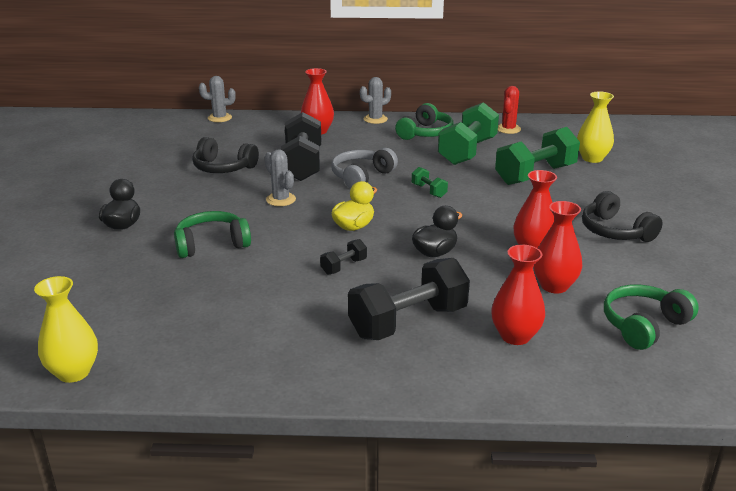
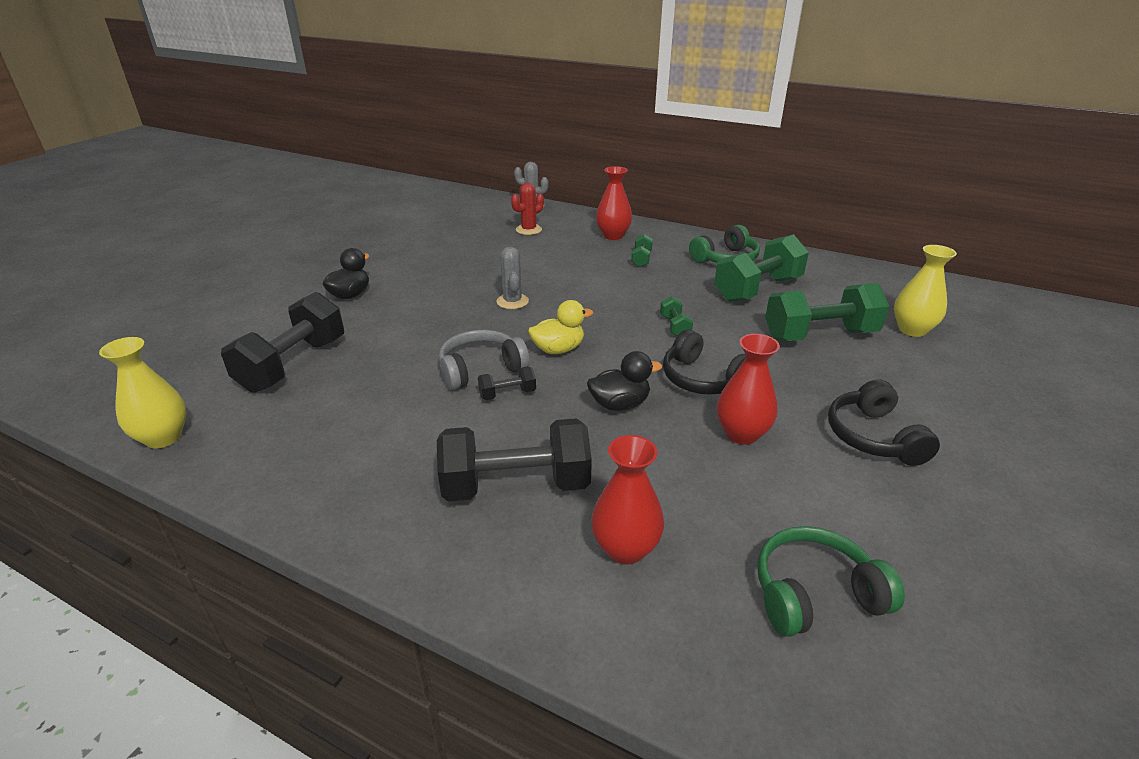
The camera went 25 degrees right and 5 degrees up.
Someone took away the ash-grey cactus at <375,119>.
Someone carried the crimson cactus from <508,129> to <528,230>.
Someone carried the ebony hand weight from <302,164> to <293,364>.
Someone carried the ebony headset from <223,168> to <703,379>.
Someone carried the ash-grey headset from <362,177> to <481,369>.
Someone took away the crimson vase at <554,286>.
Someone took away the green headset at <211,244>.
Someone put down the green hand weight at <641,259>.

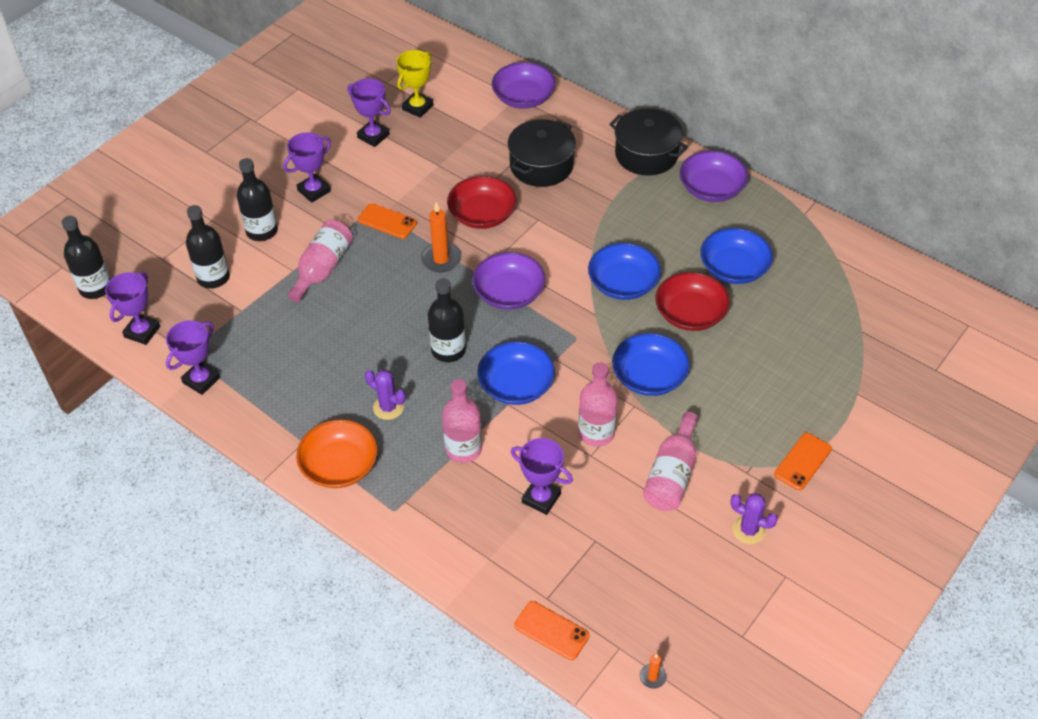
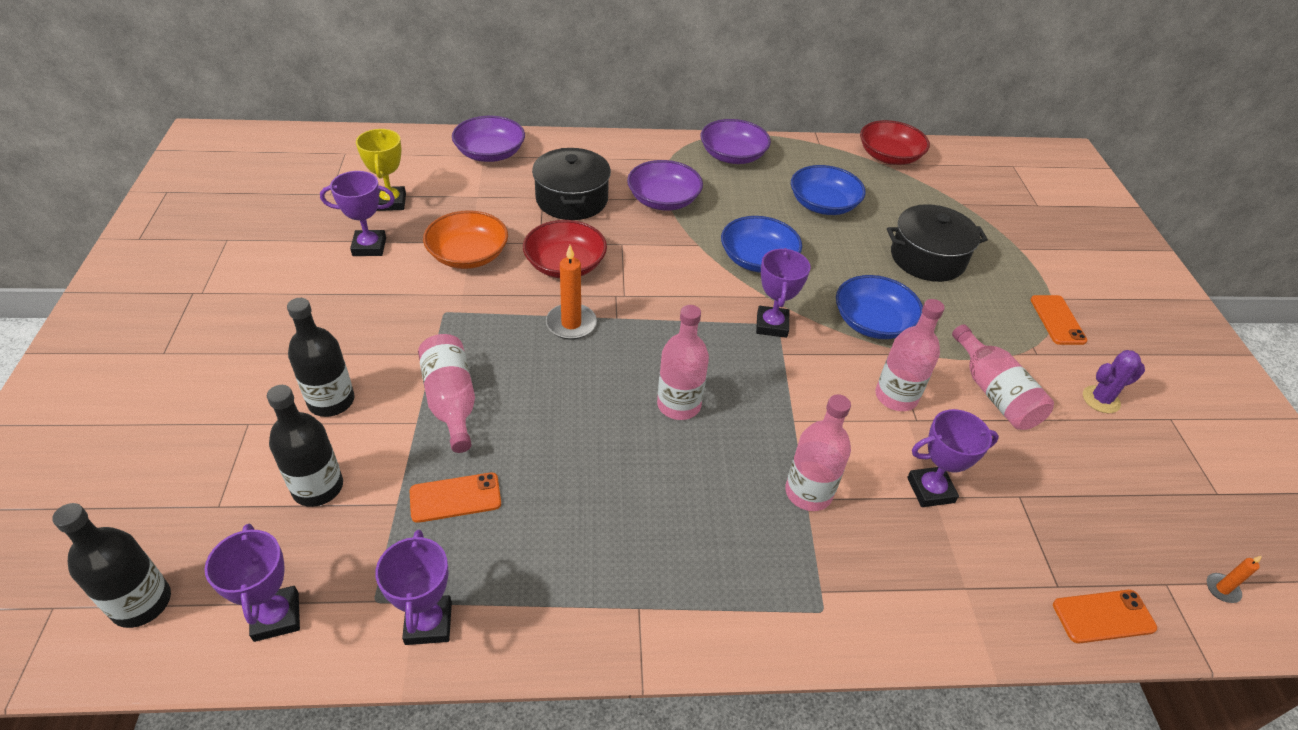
The camera went 45 degrees left and 5 degrees down.
Someone carried the ebony cooking pot from <646,154> to <927,258>.
Someone carried the purple prize cup from <314,191> to <772,325>.
Someone carried the orange smartphone from <387,221> to <455,498>.
Someone carried the purple serving bowl from <509,293> to <663,200>.
Someone carried the crimson serving bowl from <690,313> to <889,156>.
Someone repainted the ebony flask at <448,350>, which became the pink flask at <679,405>.
Someone took away the royal blue serving bowl at <516,385>.
Someone took away the purple cactus at <388,407>.
Someone carried the orange serving bowl from <339,465> to <468,255>.

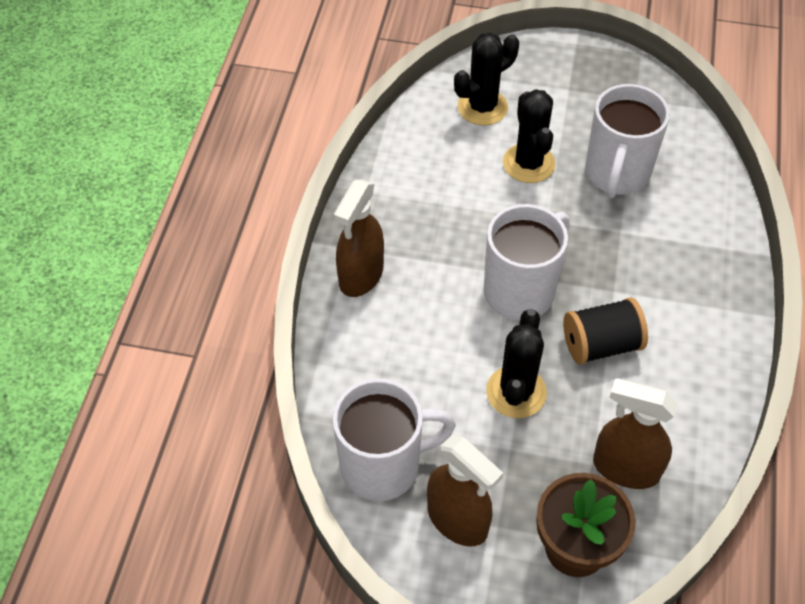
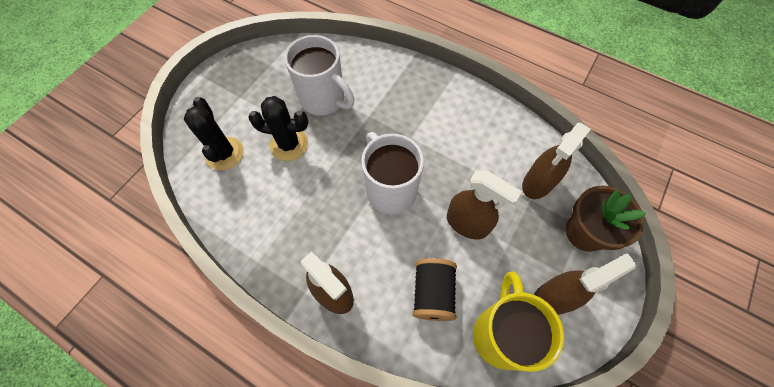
The camera went 70 degrees left and 10 degrees up.
Someone carried the ebony spool from <601,345> to <432,293>.
Someone swapped the ebony cactus at <516,392> for the brown spray bottle at <467,223>.
Someone repainted the snow-white mug at <383,466>, which became the golden mug at <501,334>.

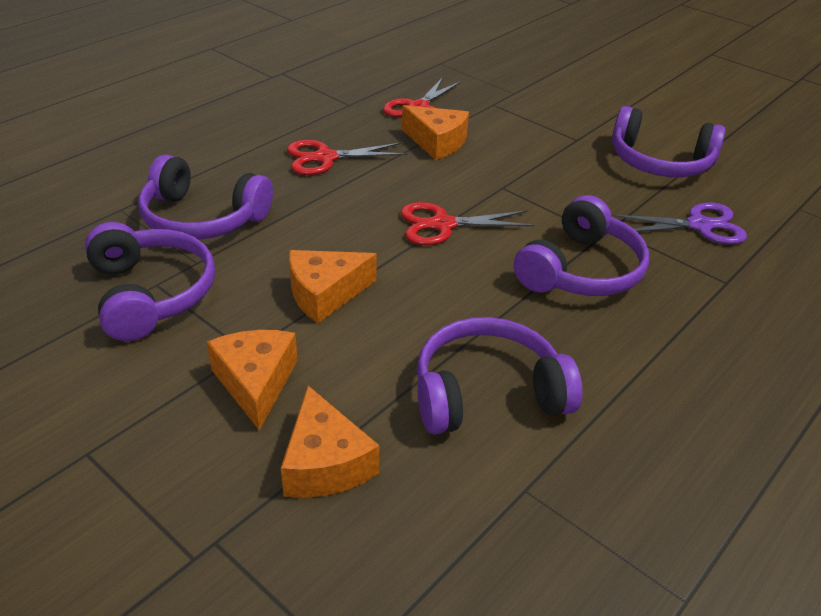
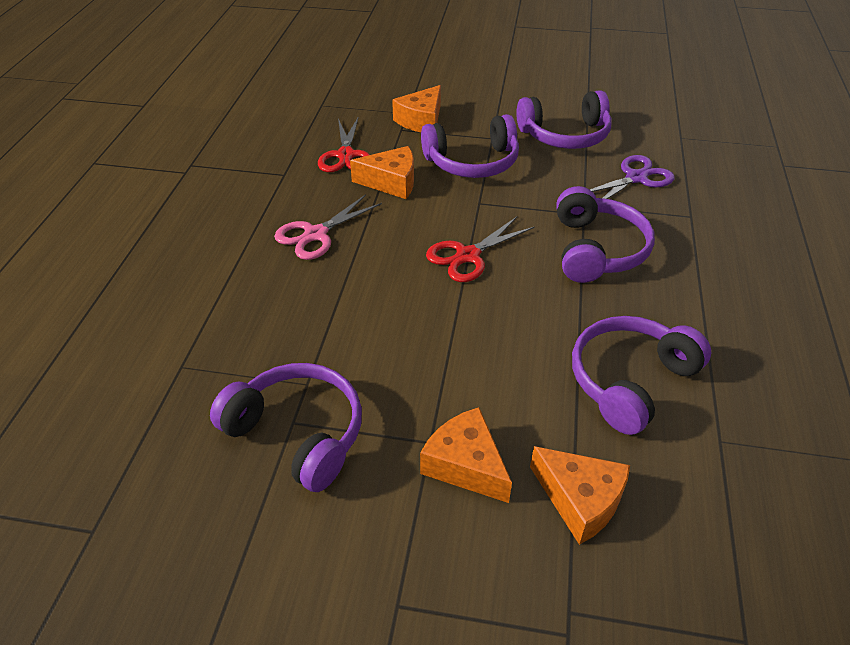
The camera went 30 degrees left and 5 degrees up.
Someone repainted the crimson pair of scissors at <325,158>, which became the pink pair of scissors at <316,234>.
Someone carried the purple headset from <202,218> to <472,162>.
Someone carried the orange cheese from <325,294> to <421,120>.

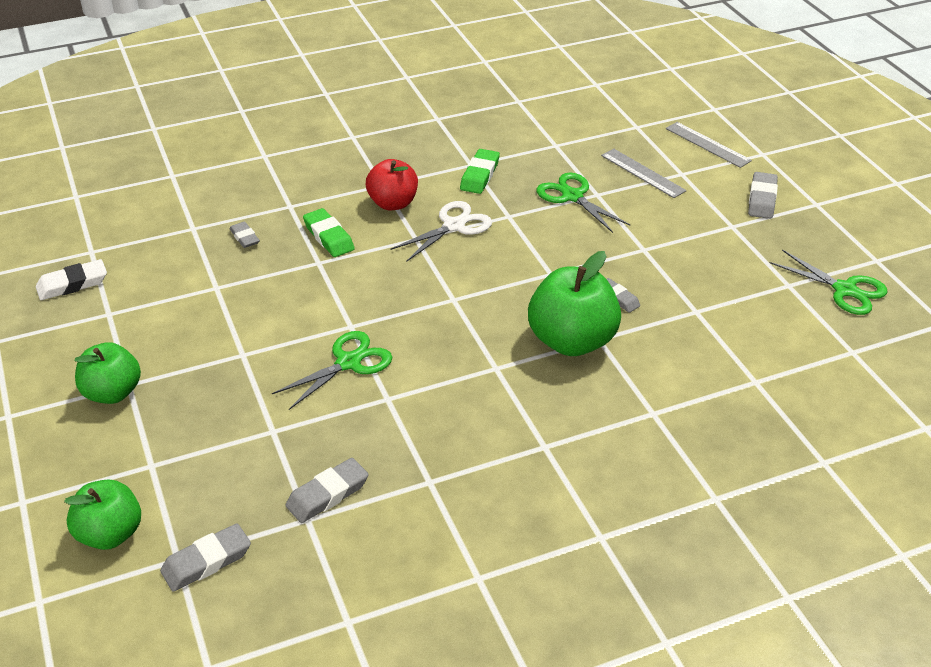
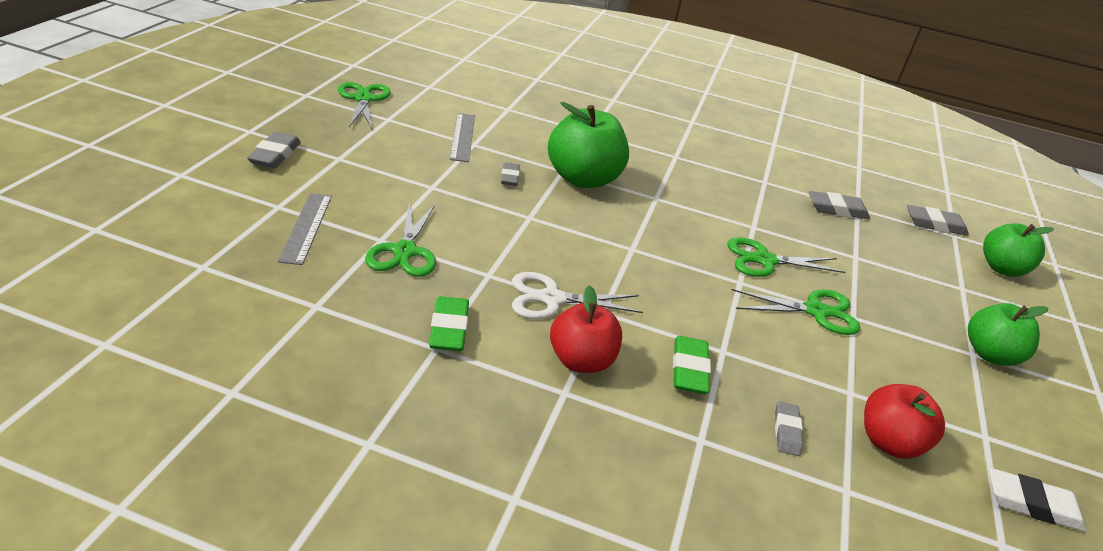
The camera went 145 degrees left and 5 degrees down.
Someone carried the ash-grey straightedge from <707,144> to <462,137>.
Someone rotated the green pencil eraser at <479,175> by 60 degrees counterclockwise.
Someone rotated the ash-grey pencil eraser at <762,199> by 45 degrees counterclockwise.
Someone put down the green pair of scissors at <816,311>.
Someone put down the crimson toy apple at <889,442>.

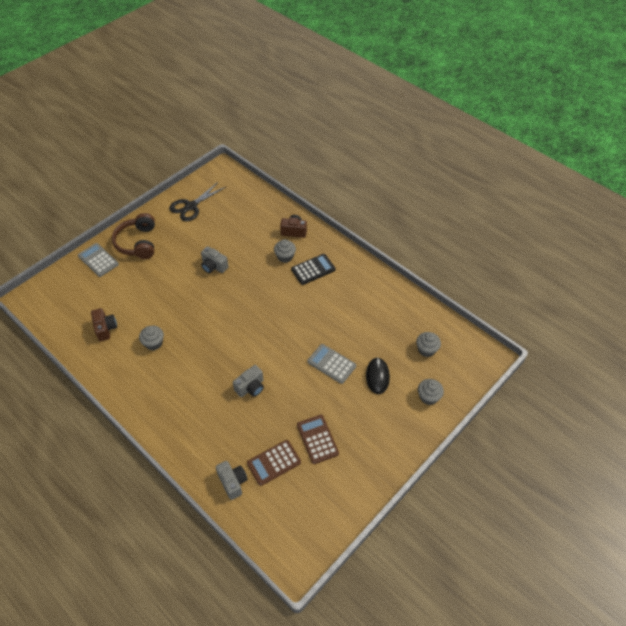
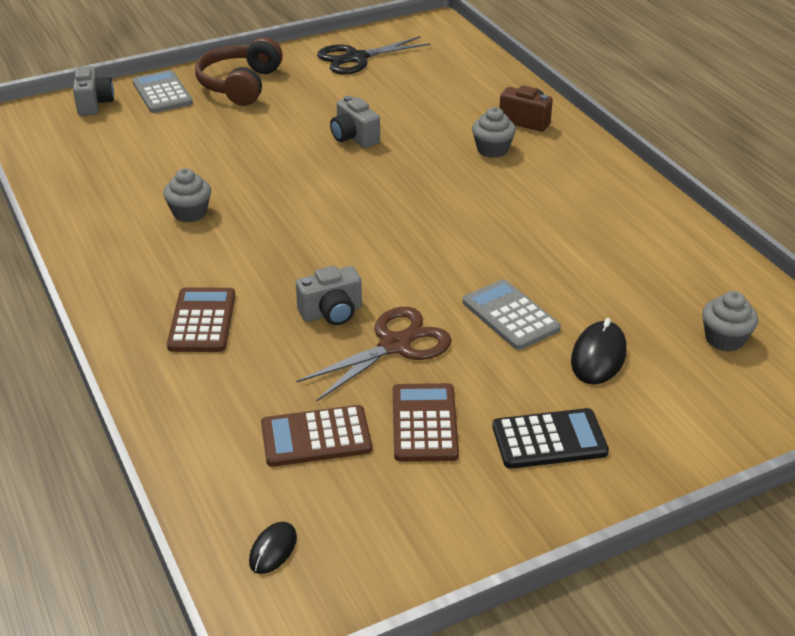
The camera went 20 degrees right and 15 degrees down.
Someone carried the ebony pocket calculator from <313,269> to <549,440>.
Someone took away the brown compact camera at <105,329>.
Someone took away the ash-grey muffin at <428,397>.
Someone carried the ash-grey compact camera from <233,482> to <94,104>.
Someone put down the brown pocket calculator at <202,321>.
Someone put down the brown pair of scissors at <394,345>.
Someone put down the ebony computer mouse at <273,550>.

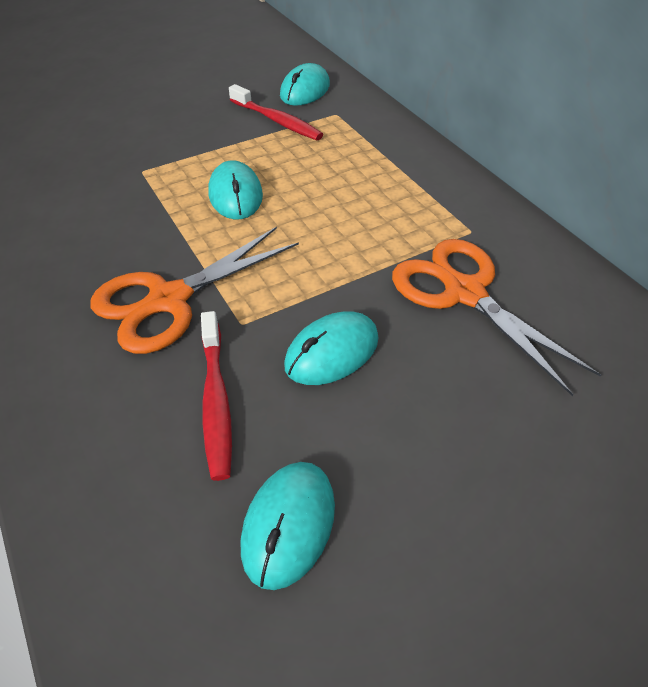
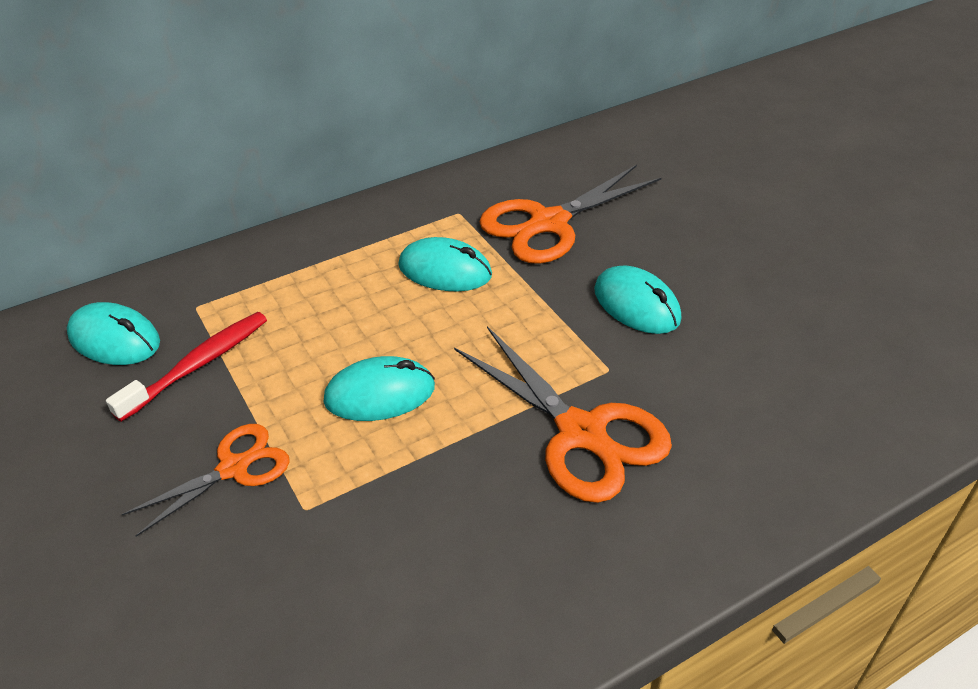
The camera went 90 degrees left and 5 degrees down.
Someone took away the crimson dental brush at <216,401>.
Someone carried the turquoise computer mouse from <288,525> to <445,270>.
Someone put down the orange pair of scissors at <233,468>.

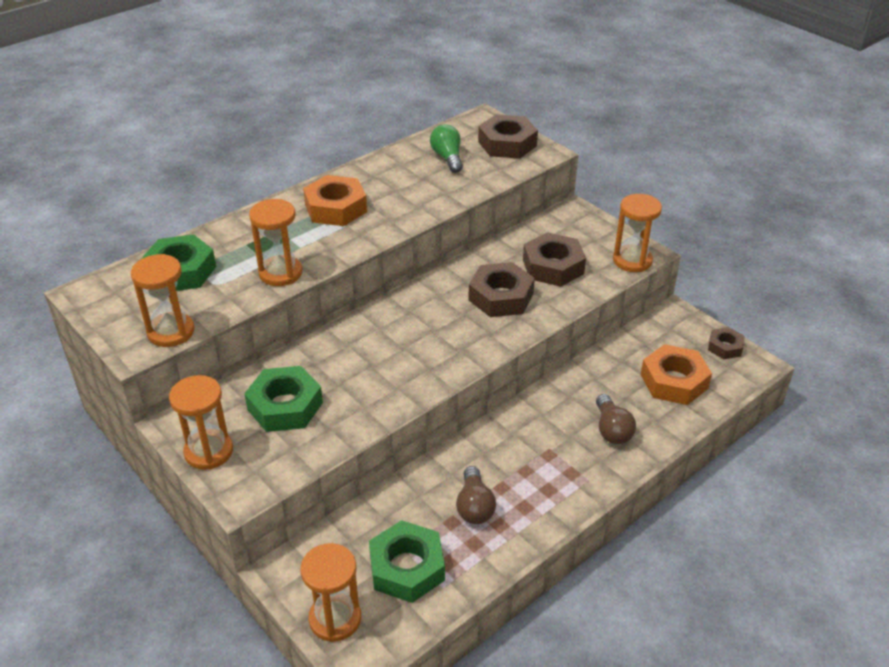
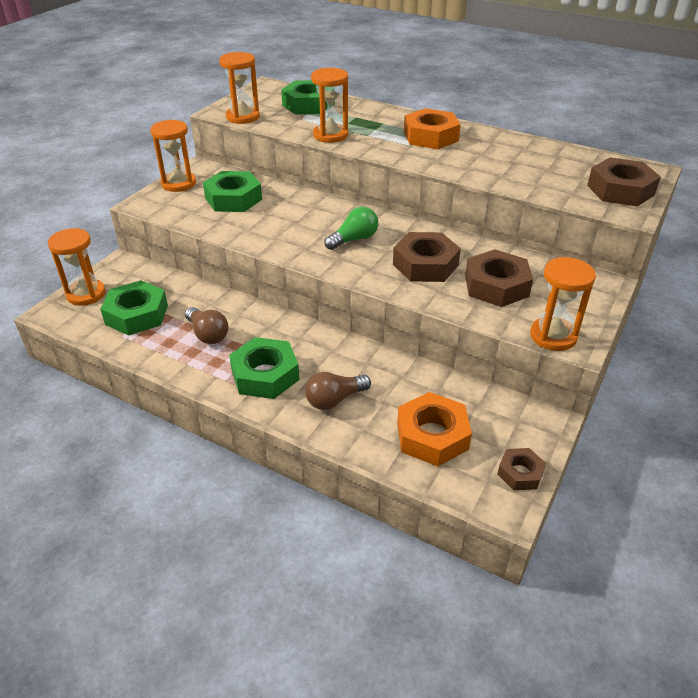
The camera went 70 degrees right and 0 degrees up.
Someone carried the green bulb from <447,158> to <354,239>.
Someone rotated the brown bulb at <474,506> by 105 degrees counterclockwise.
Someone put down the green hex nut at <265,375>.

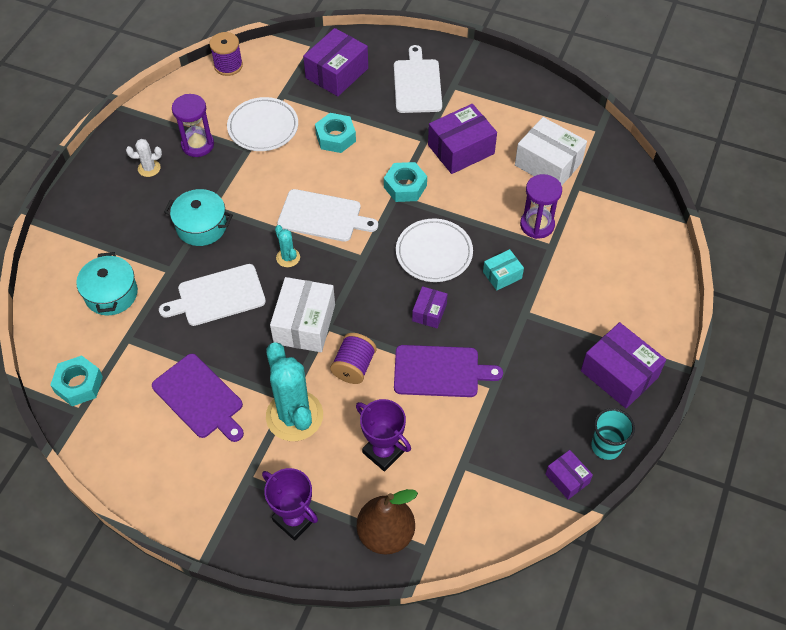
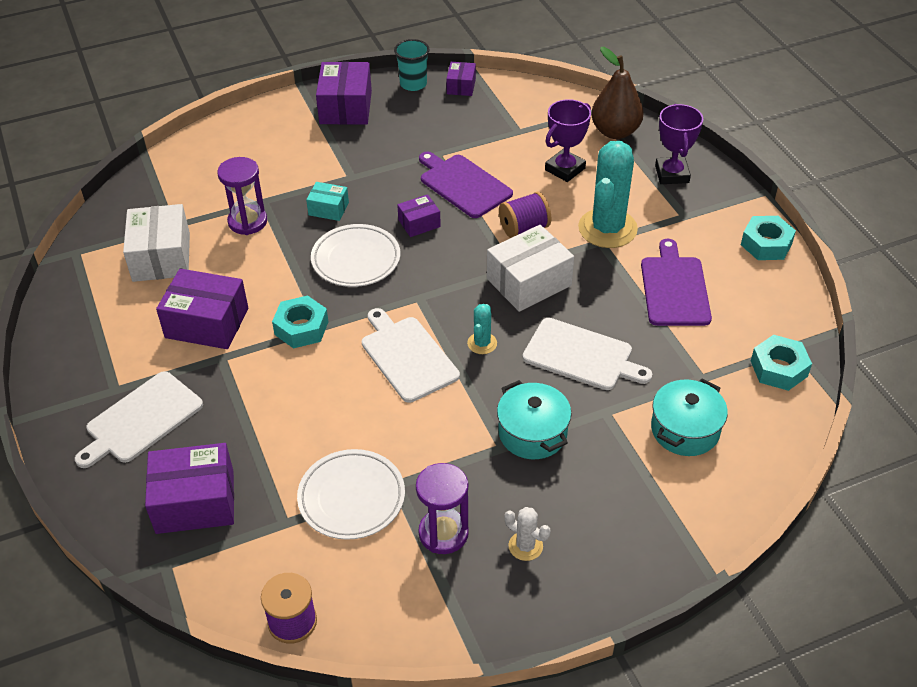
The camera went 135 degrees left and 10 degrees down.
Someone carried the turquoise hex nut from <335,137> to <766,244>.
Someone rotated the purple prize cup at <383,452> by 45 degrees clockwise.

